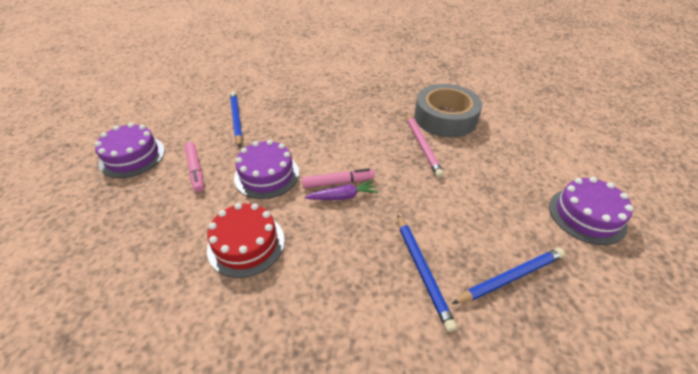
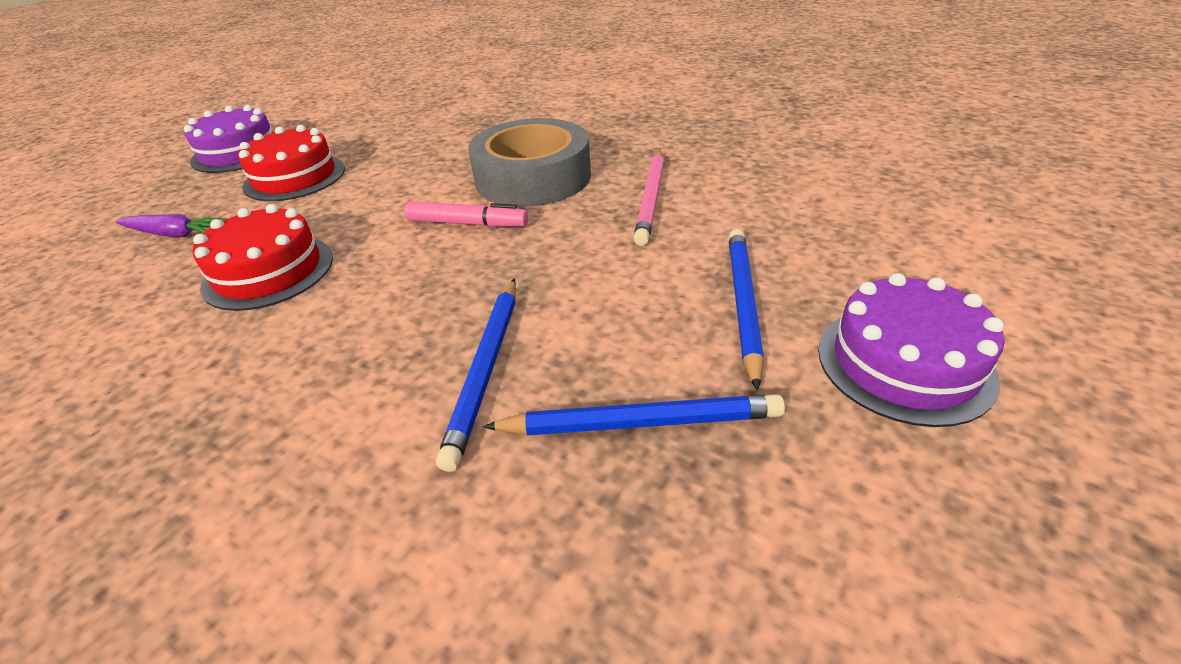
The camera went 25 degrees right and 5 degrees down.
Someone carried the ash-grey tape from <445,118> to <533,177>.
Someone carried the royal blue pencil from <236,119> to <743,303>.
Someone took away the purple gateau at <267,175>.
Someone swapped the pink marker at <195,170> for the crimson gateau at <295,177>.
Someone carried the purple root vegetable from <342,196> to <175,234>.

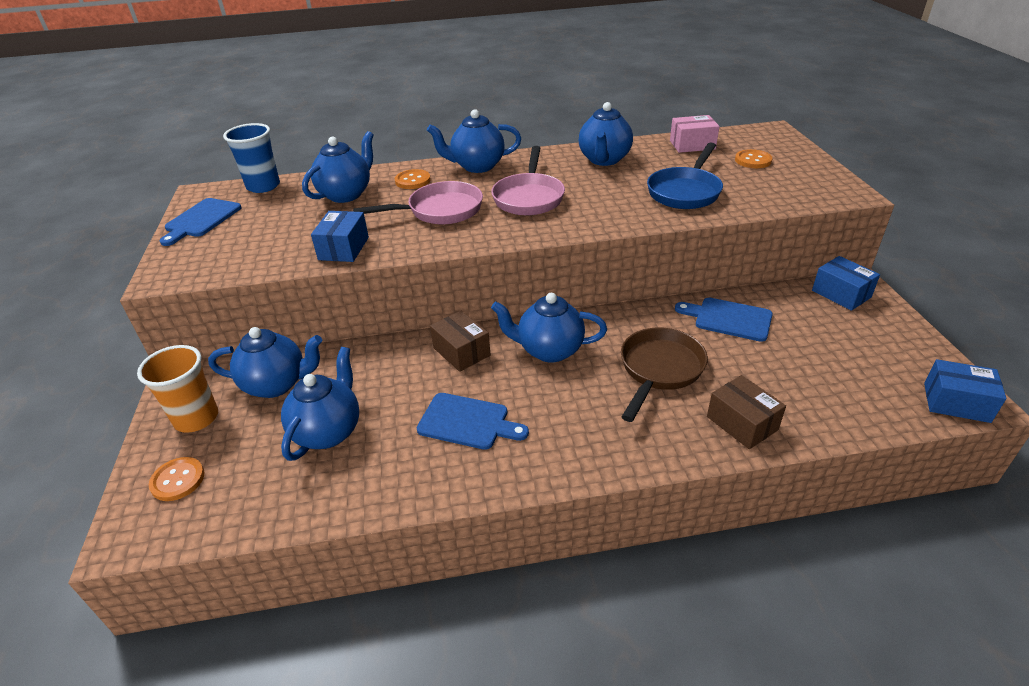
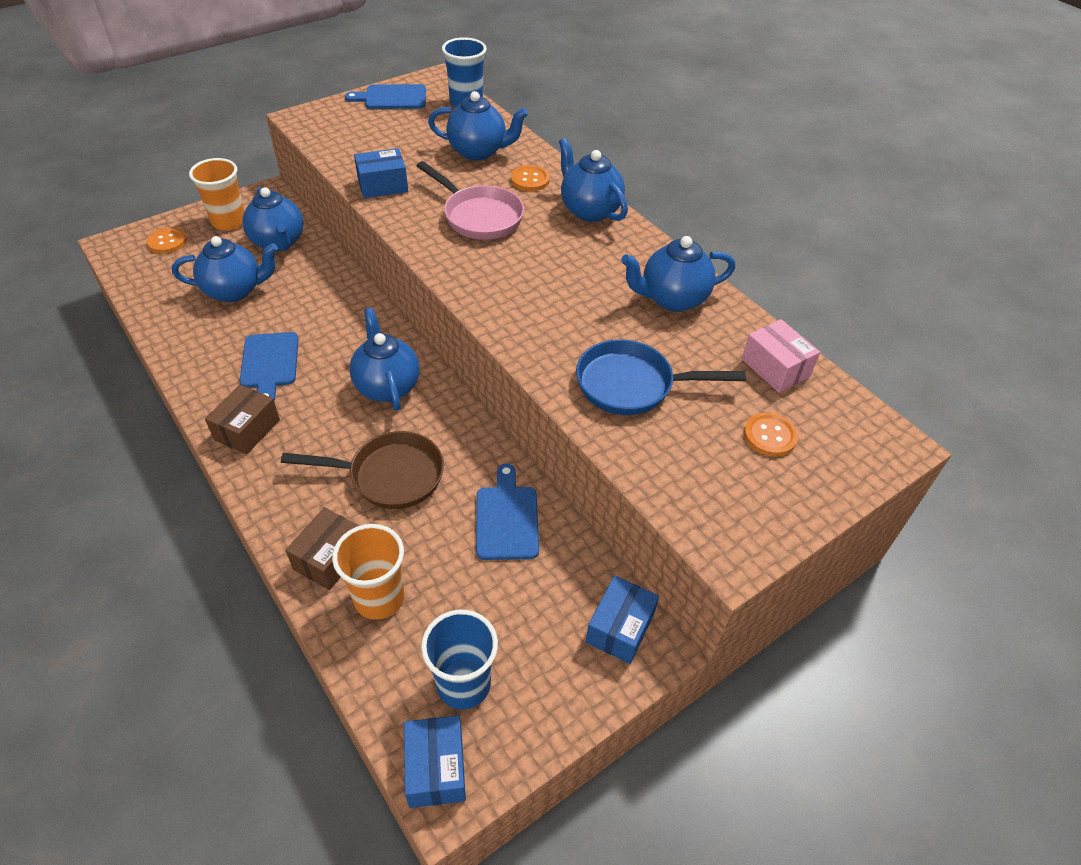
The camera went 60 degrees right and 10 degrees up.
Someone took away the pink skillet at <529,197>.
Someone carried the brown box from <461,352> to <247,429>.
Someone put down the orange cup at <379,598>.
Someone put down the royal blue cup at <463,684>.

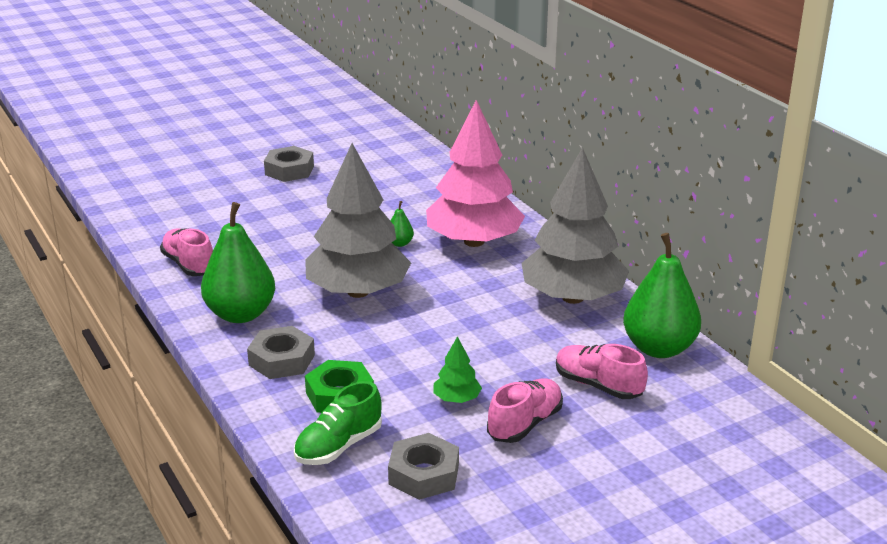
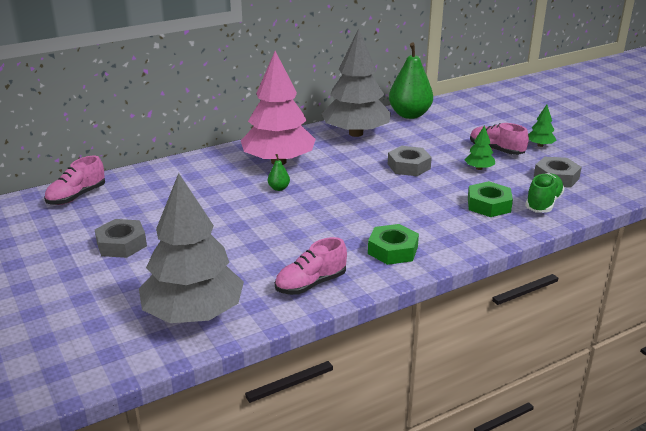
The camera went 90 degrees left and 0 degrees up.
Someone carried the ash-grey toy tree from <358,291> to <193,314>.
Someone swapped the green toy pear at <241,314> for the green hex nut at <393,250>.
Someone carried the ash-grey hex nut from <281,360> to <409,166>.
Someone carried the pink shoe from <598,385> to <76,196>.
Someone rotated the green shoe at <338,446> by 105 degrees counterclockwise.
Someone put down the green toy tree at <540,145>.

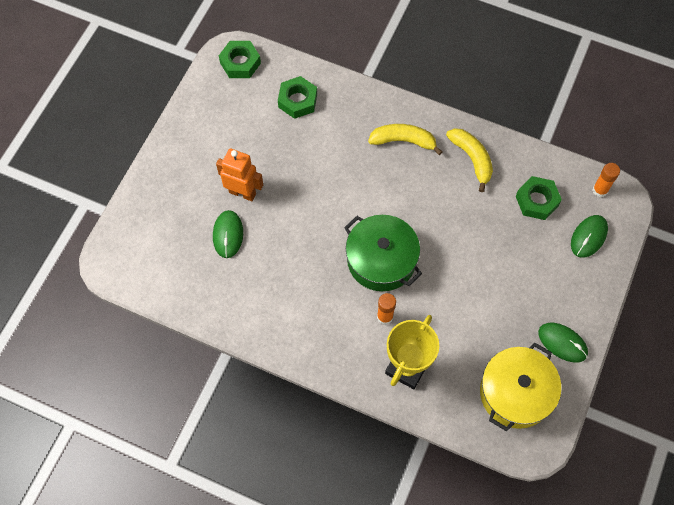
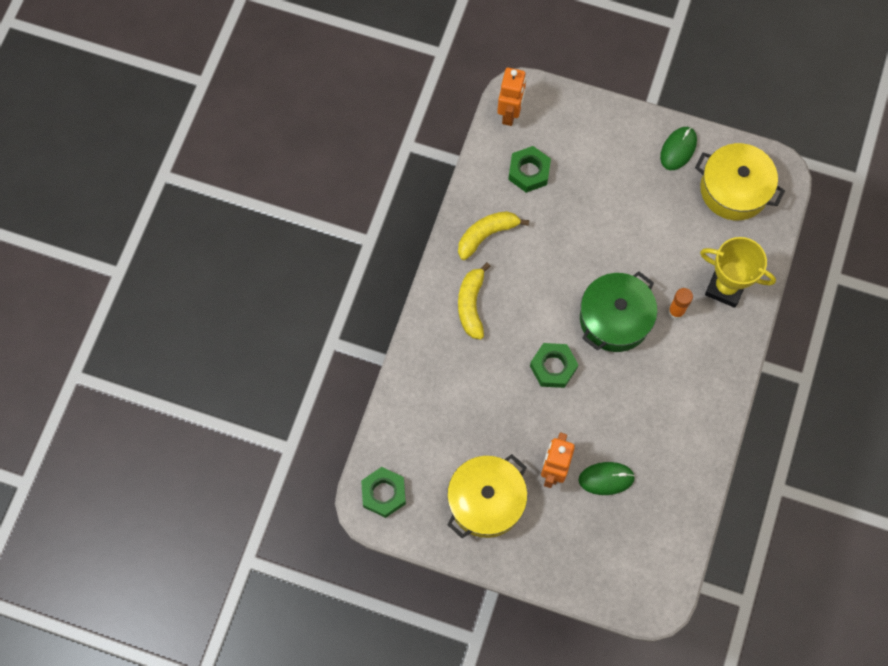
The camera went 95 degrees left and 5 degrees up.
Someone carried the green hex nut from <297,101> to <553,367>.
Someone swapped the orange glue at <600,190> for the orange robot at <510,114>.
Someone took away the green computer mouse at <588,237>.
Someone put down the golden cooking pot at <486,501>.

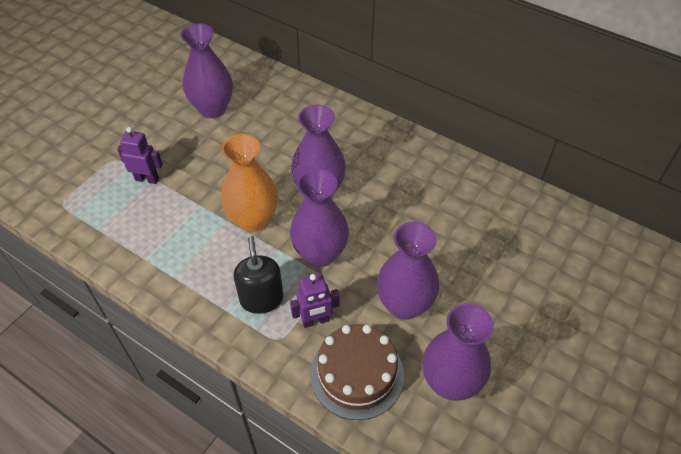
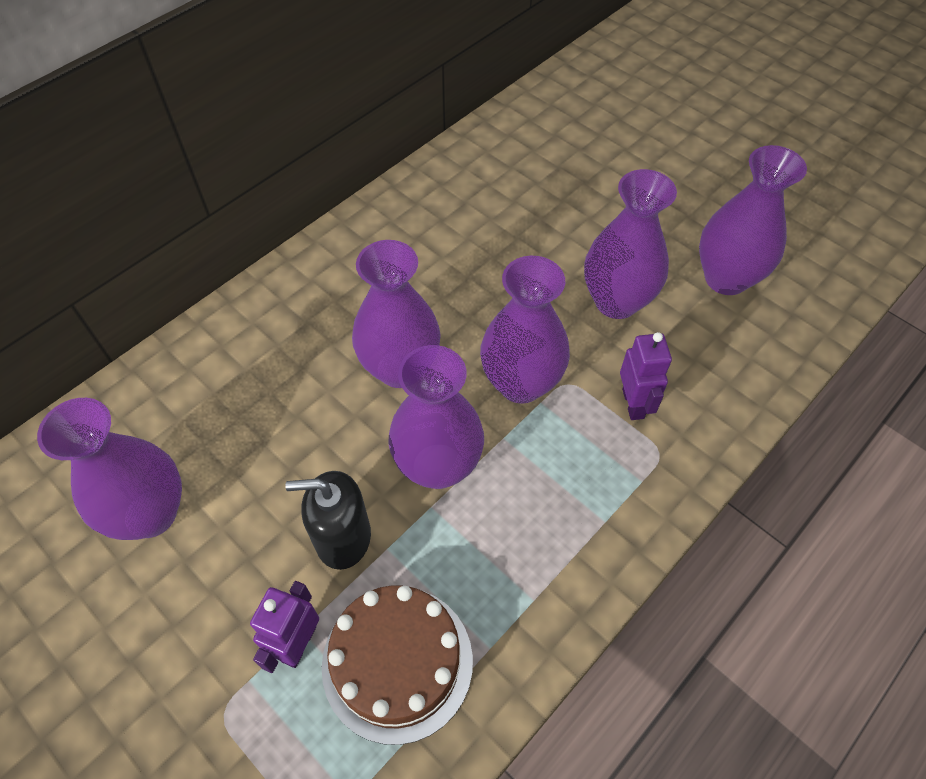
The camera went 80 degrees left and 5 degrees up.
Someone repainted the orange vase at <253,219>, which became the purple vase at <438,466>.
Someone carried the ebony soap pump from <261,299> to <343,537>.
Someone carried the brown gateau from <357,374> to <397,662>.

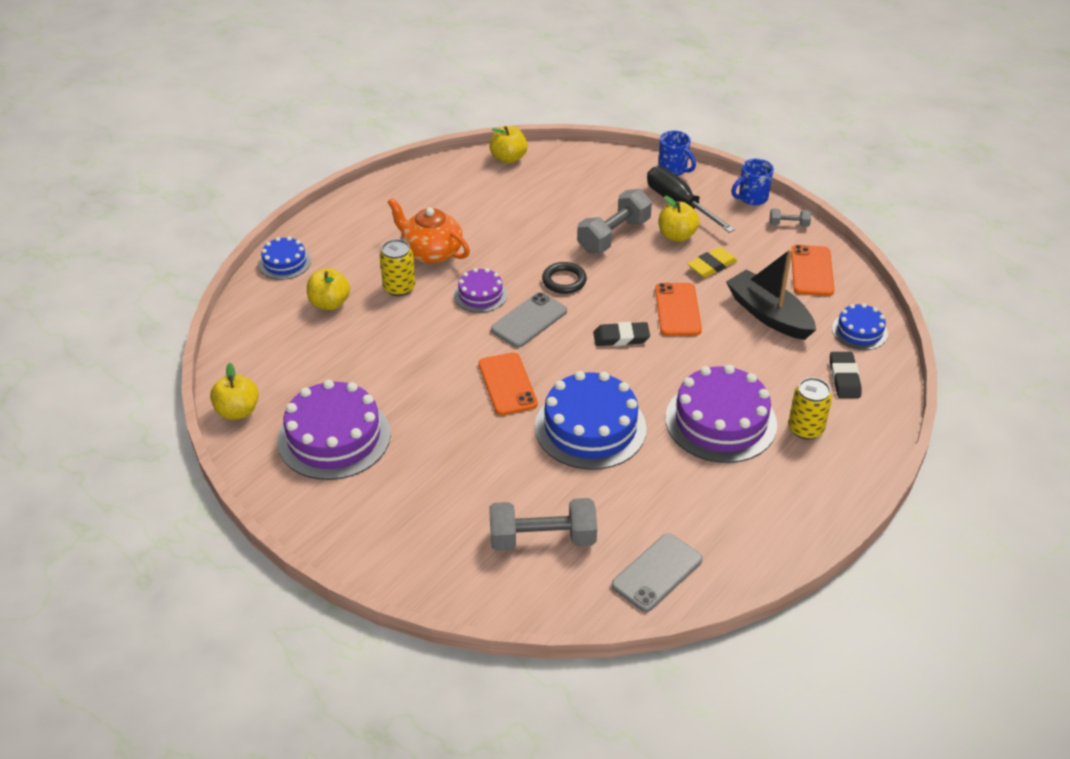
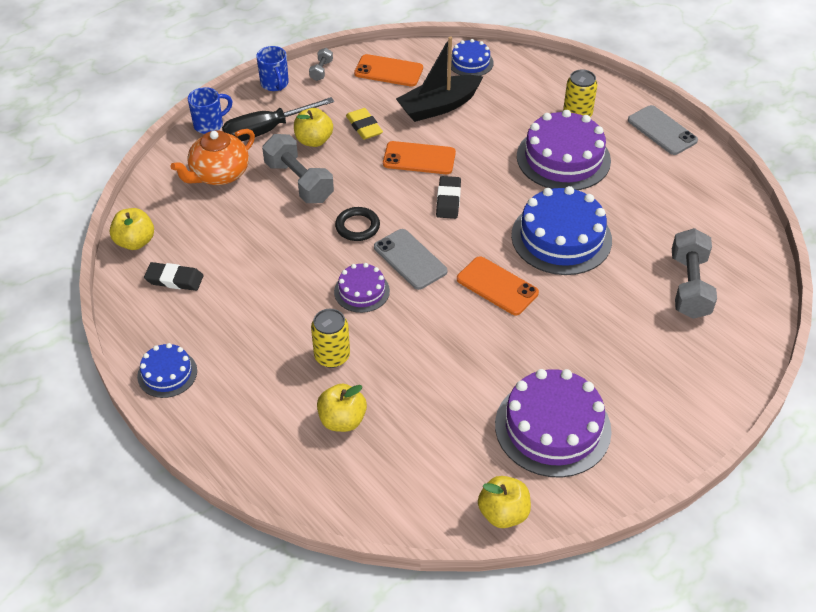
The camera went 80 degrees left and 5 degrees up.
Someone carried the orange tea pot from <431,252> to <219,174>.
Someone carried the royal blue gateau from <285,262> to <167,373>.
Someone rotated the orange smartphone at <507,384> by 45 degrees clockwise.
Someone carried the ebony pencil eraser from <844,378> to <174,279>.
Someone carried the ash-grey smartphone from <657,572> to <662,130>.

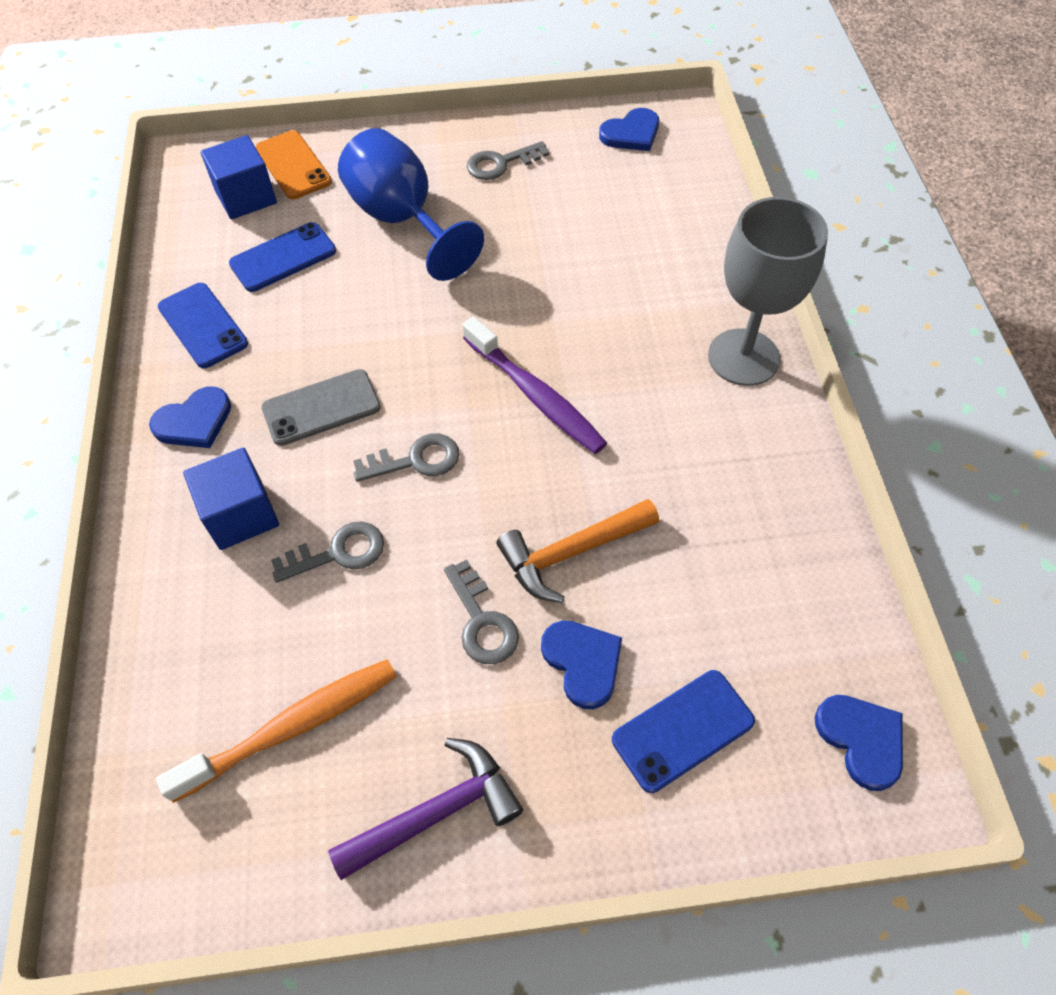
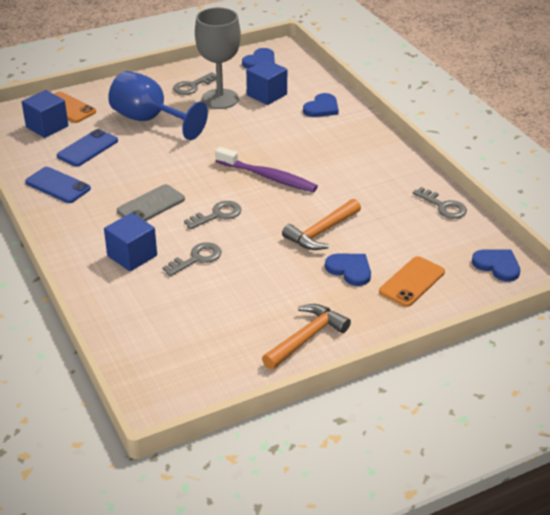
The camera went 20 degrees left and 20 degrees down.
Someone carried the ash-grey chalice from <743,357> to <220,99>.
Someone carried the royal blue heart shape from <194,421> to <322,108>.
Someone carried the ash-grey door key from <482,621> to <443,206>.
Someone took away the orange dental brush at <292,726>.
Someone repainted the royal blue smartphone at <683,730>, which became the orange smartphone at <412,282>.
Someone repainted the purple claw hammer at <437,812>, which became the orange claw hammer at <307,338>.
Someone put down the royal blue solid cube at <267,95>.

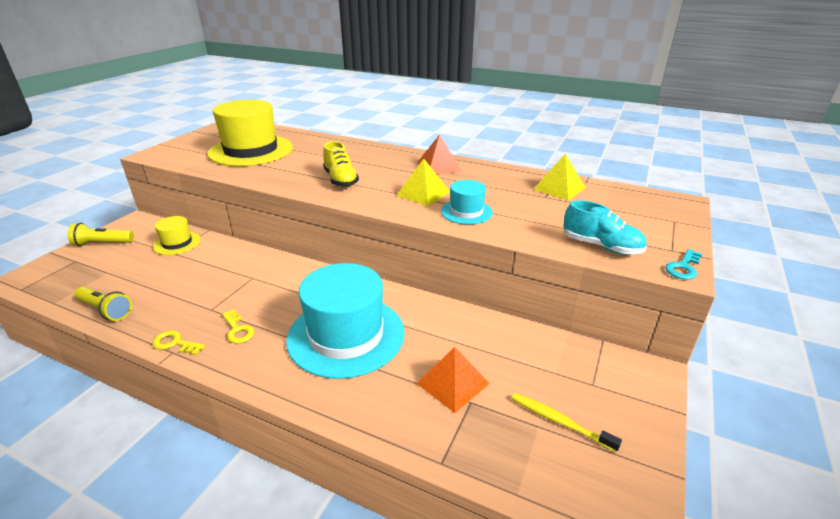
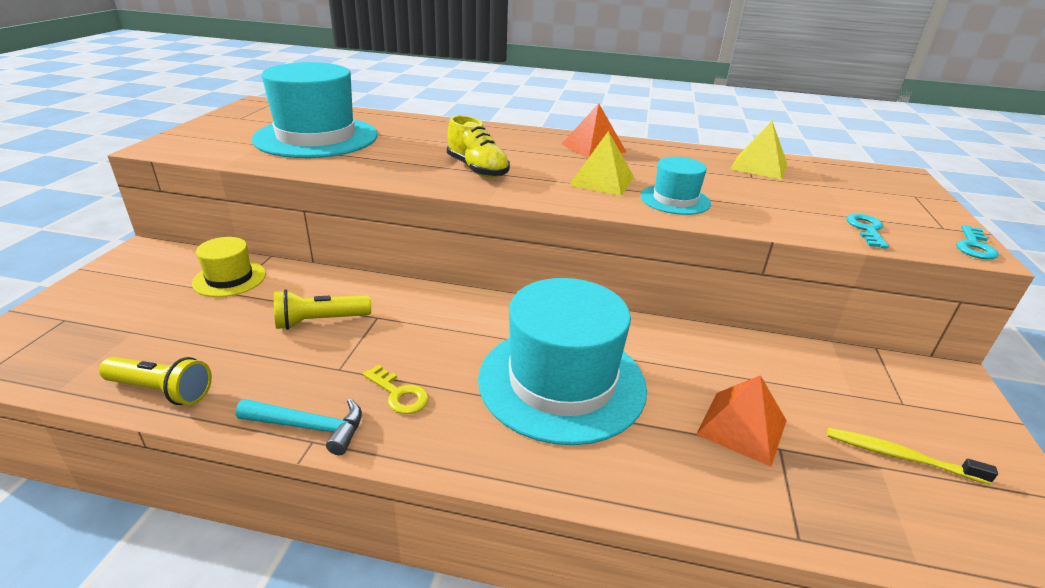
The camera went 15 degrees left and 0 degrees up.
Someone repainted the golden top hat at <251,150>, which became the turquoise top hat at <316,137>.
Someone swapped the turquoise shoe at <601,246> for the turquoise door key at <866,229>.
Someone carried the golden torch from <102,243> to <320,321>.
Someone swapped the golden door key at <175,343> for the turquoise claw hammer at <309,427>.

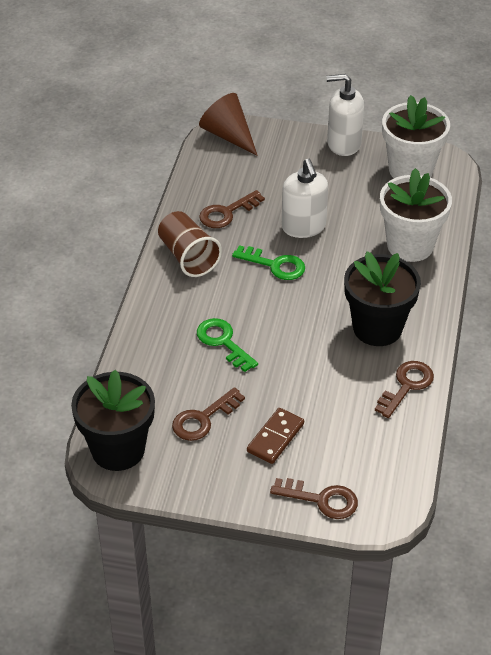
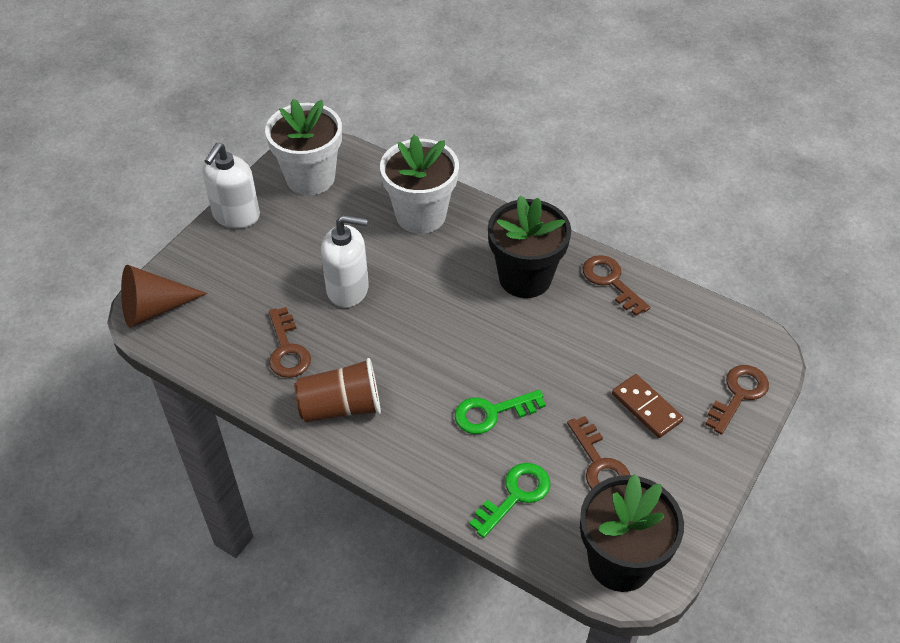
The camera went 70 degrees left and 5 degrees up.
Someone carried the green door key from <275,265> to <515,495>.

